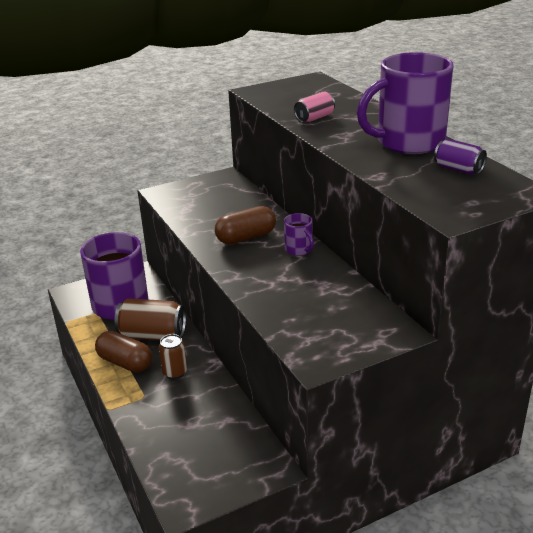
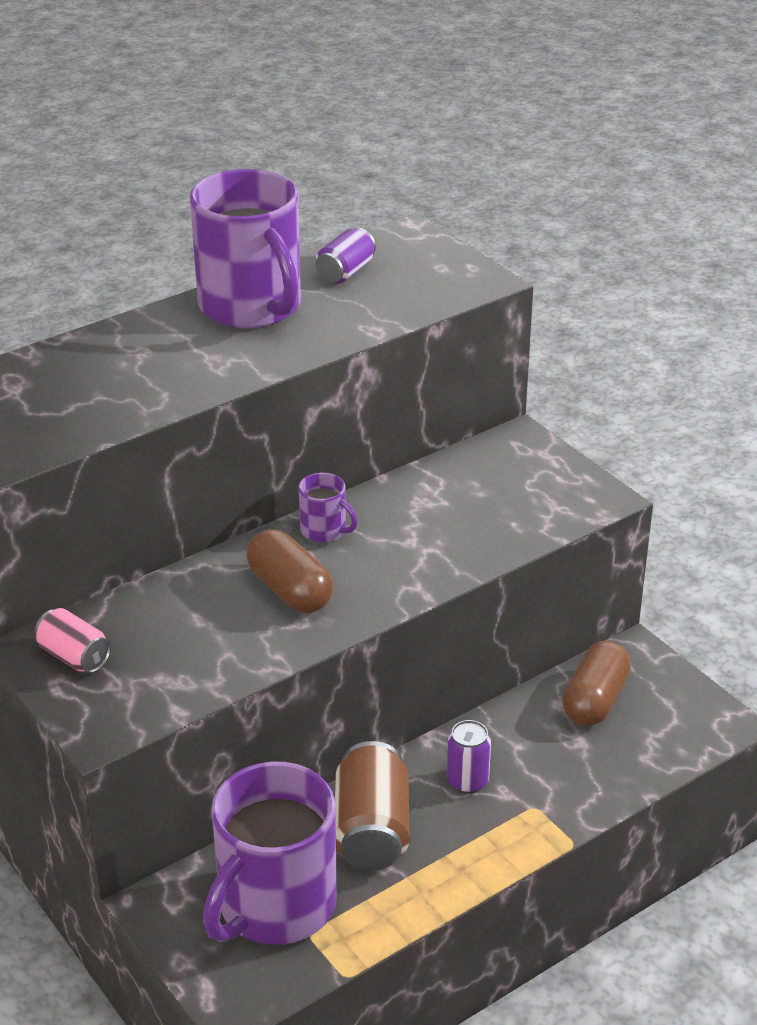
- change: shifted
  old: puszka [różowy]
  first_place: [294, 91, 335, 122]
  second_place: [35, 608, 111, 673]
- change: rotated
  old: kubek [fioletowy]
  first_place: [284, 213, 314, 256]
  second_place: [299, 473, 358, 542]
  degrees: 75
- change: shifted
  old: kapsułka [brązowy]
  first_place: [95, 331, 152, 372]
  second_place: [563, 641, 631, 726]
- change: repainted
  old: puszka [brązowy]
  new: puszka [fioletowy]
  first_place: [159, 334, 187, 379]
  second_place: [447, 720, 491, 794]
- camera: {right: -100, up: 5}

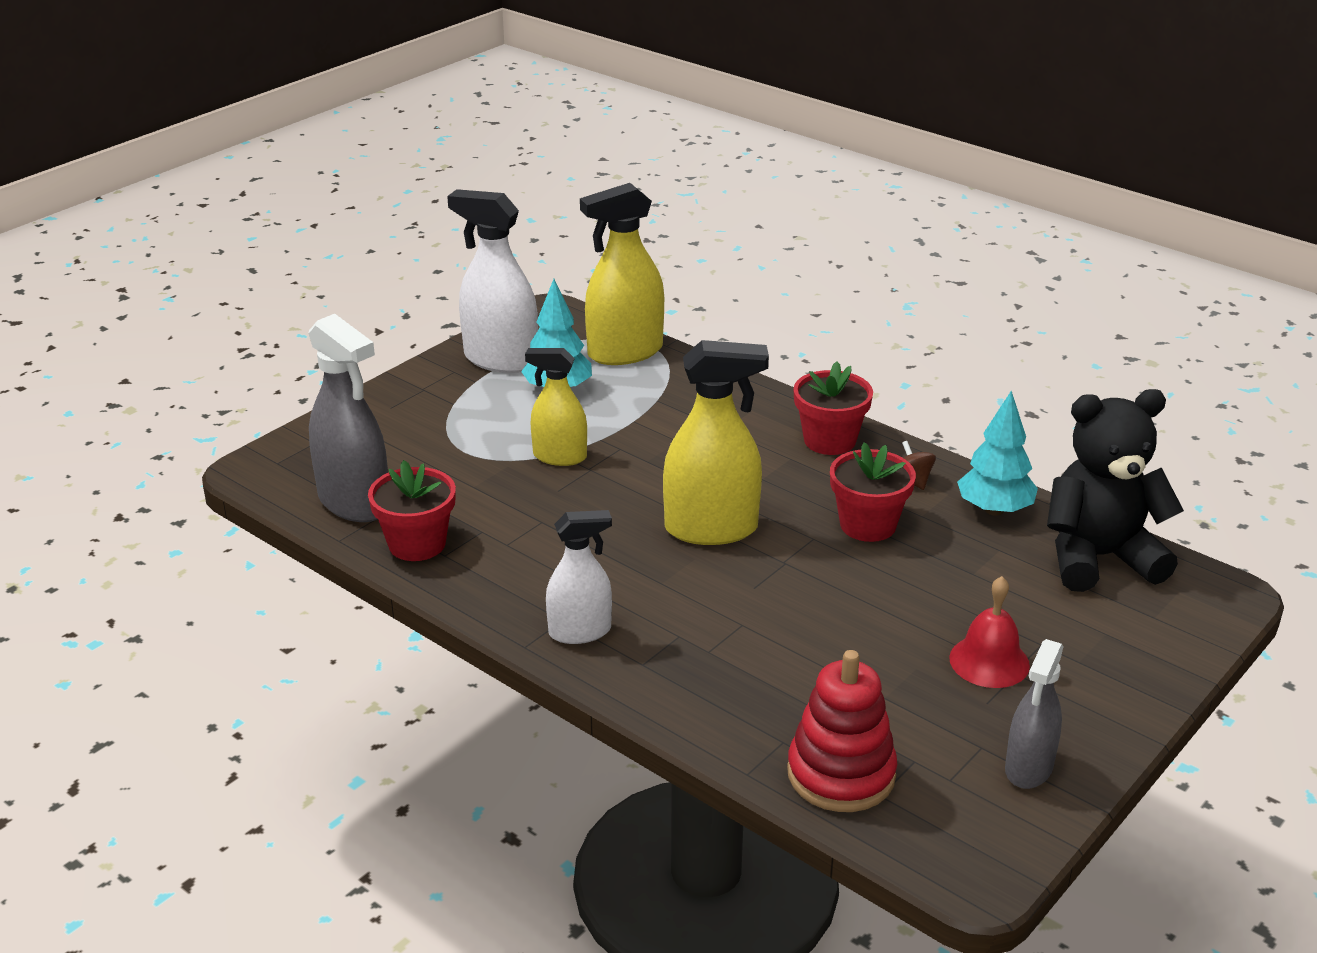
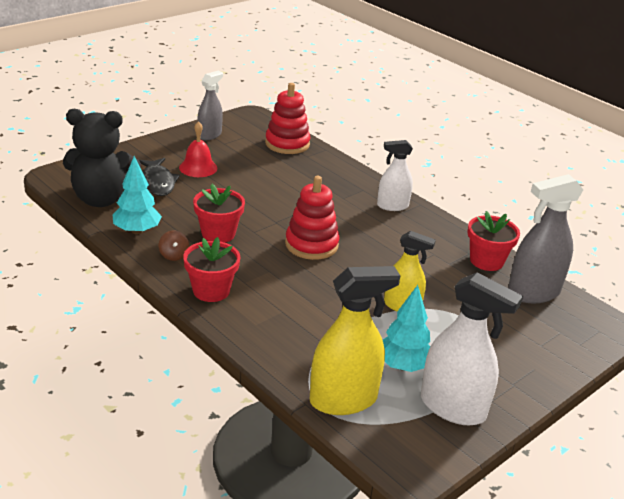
- change: rotated
  old: spryskiwacz [szary]
  first_place: [308, 314, 388, 522]
  second_place: [508, 174, 583, 303]
  degrees: -75
- change: swapped
  old: spryskiwacz [żółty]
  new: zabawka nakładanka [czerwony]
  first_place: [663, 340, 769, 545]
  second_place: [285, 176, 340, 260]
- change: new
  new: ryba [czarny]
  second_place: [139, 158, 180, 196]
- camera: {right: -175, up: 0}

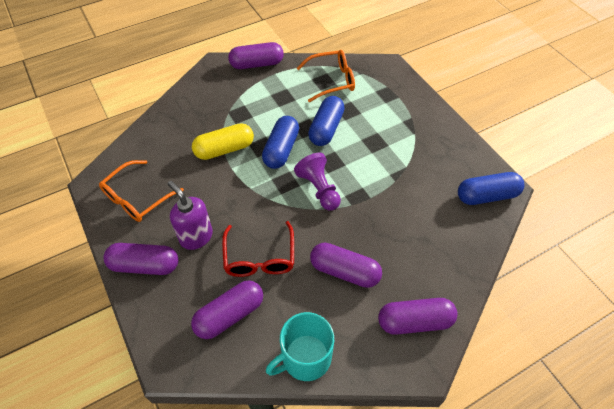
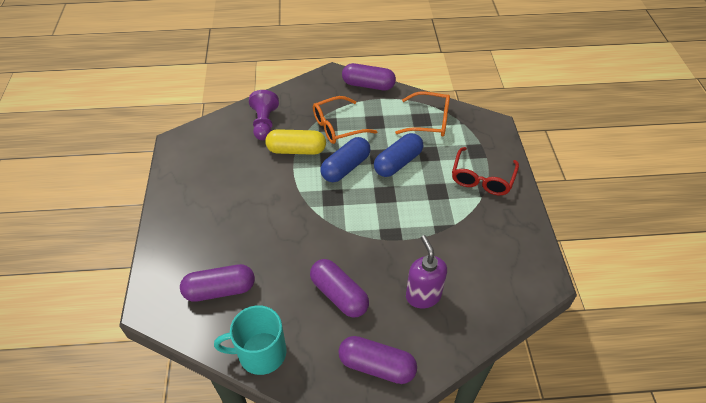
- change: shifted
  old: pionek [fioletowy]
  first_place: [294, 153, 341, 211]
  second_place: [249, 90, 279, 140]
- change: shifted
  old: okulary [pomarańczowy]
  first_place: [99, 160, 184, 222]
  second_place: [313, 96, 378, 144]
- change: gone
  old: kapsułka [niebieski]
  first_place: [458, 172, 525, 205]
- change: shifted
  old: dozownik mydła [fioletowy]
  first_place: [168, 181, 213, 250]
  second_place: [406, 235, 447, 308]
- change: shifted
  old: okulary [czerwony]
  first_place: [222, 221, 294, 277]
  second_place: [452, 147, 519, 195]
- change: gone
  old: kapsułka [fioletowy]
  first_place: [104, 243, 178, 275]
- camera: {right: 25, up: -5}

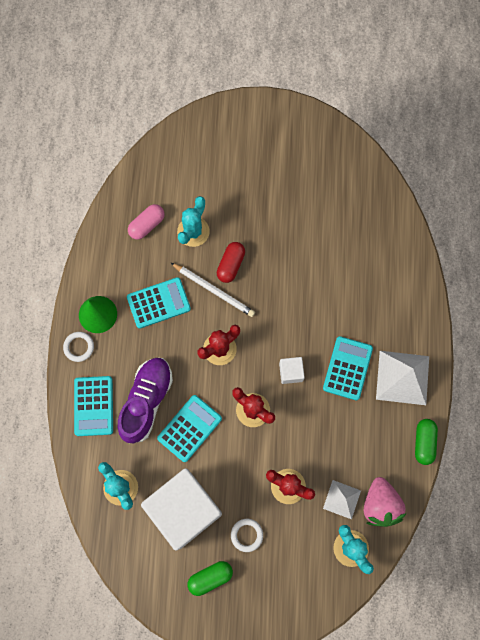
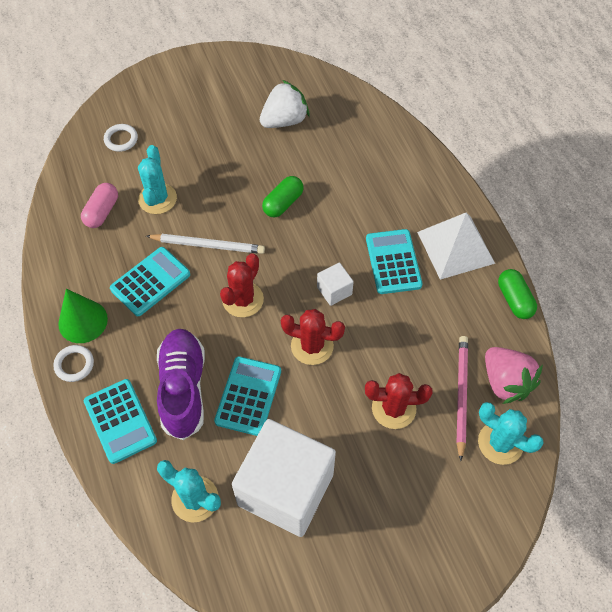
- change: gone
  old: kapsułka [czerwony]
  first_place: [217, 242, 245, 283]
- change: swapped
  old: piramida [biały]
  new: ołówek [różowy]
  first_place: [323, 480, 361, 519]
  second_place: [457, 336, 468, 461]
- change: shifted
  old: pierścień [biały]
  first_place: [231, 519, 263, 552]
  second_place: [104, 124, 138, 152]
- change: shifted
  old: kapsułka [zielony]
  first_place: [188, 561, 233, 596]
  second_place: [262, 176, 304, 217]
- change: new
  new: truskawka [biały]
  second_place: [260, 80, 310, 128]
- camera: {right: -25, up: -15}

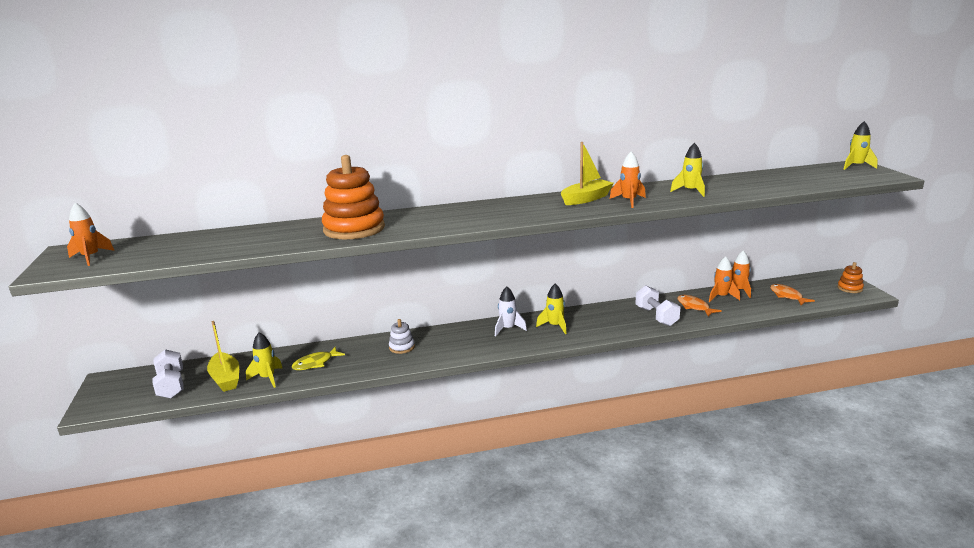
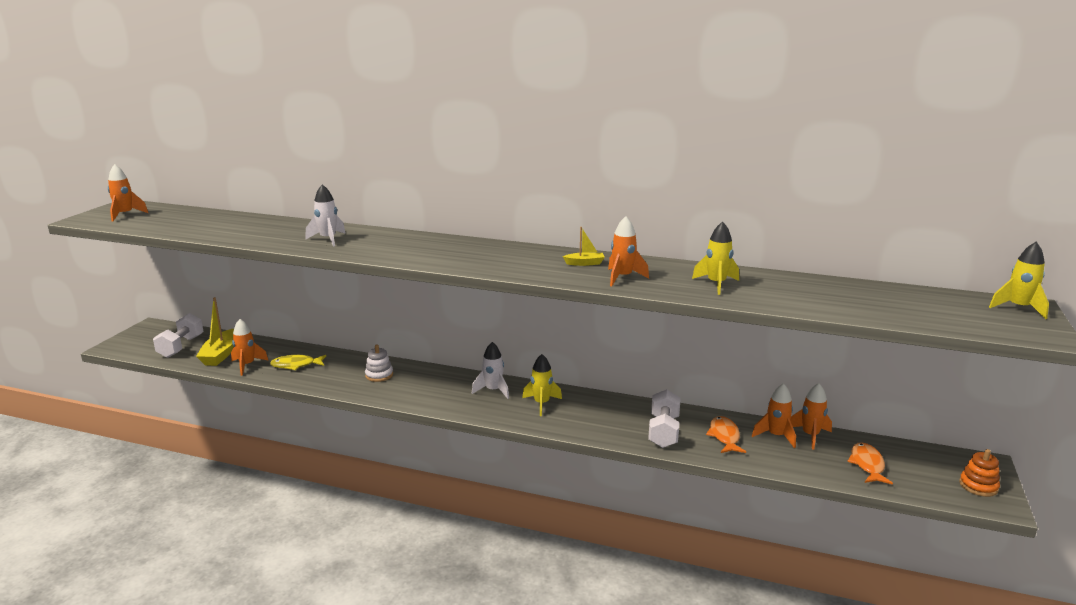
- change: scaled
  old: łódka [żółty]
  first_place: [561, 142, 614, 205]
  second_place: [563, 227, 605, 266]
  factor: 0.53
- change: swapped
  old: zabawka nakładanka [pomarańczowy]
  new: rakieta [biały]
  first_place: [322, 155, 385, 239]
  second_place: [306, 184, 346, 247]
- change: repainted
  old: rakieta [żółty]
  new: rakieta [pomarańczowy]
  first_place: [246, 332, 282, 388]
  second_place: [231, 319, 269, 376]
- camera: {right: 30, up: 0}

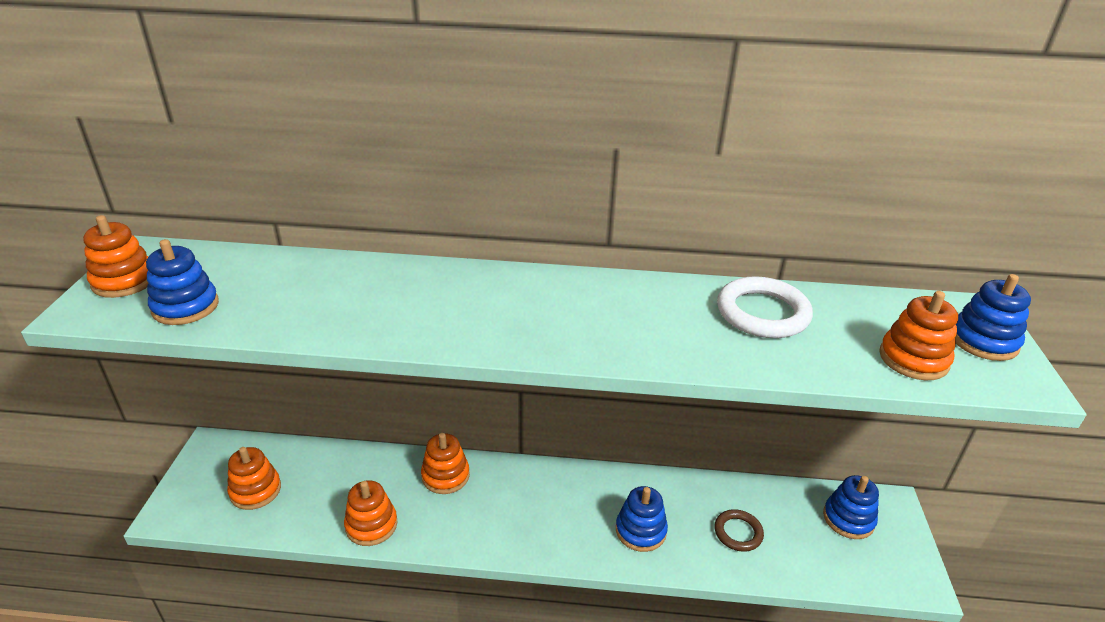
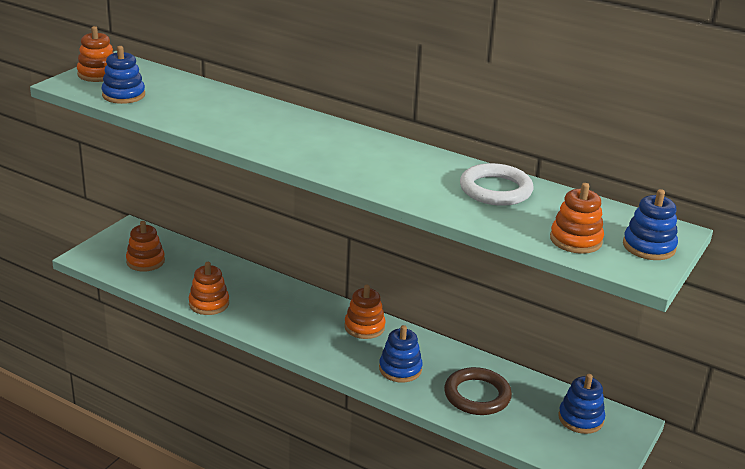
- change: shifted
  old: zabawka nakładanka [pomarańczowy]
  first_place: [421, 433, 470, 494]
  second_place: [344, 285, 386, 339]
- change: scaled
  old: pierścień [brązowy]
  first_place: [714, 509, 764, 552]
  second_place: [444, 367, 512, 415]
  factor: 1.59
- camera: {right: 25, up: -5}

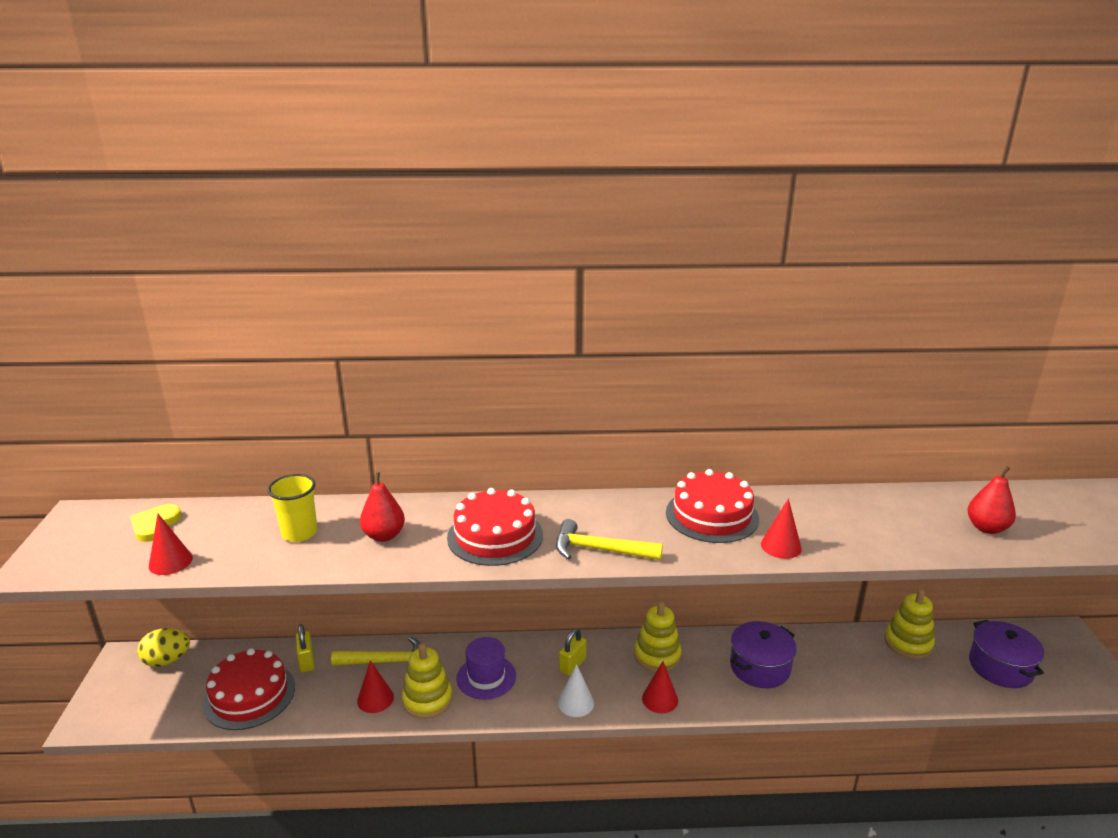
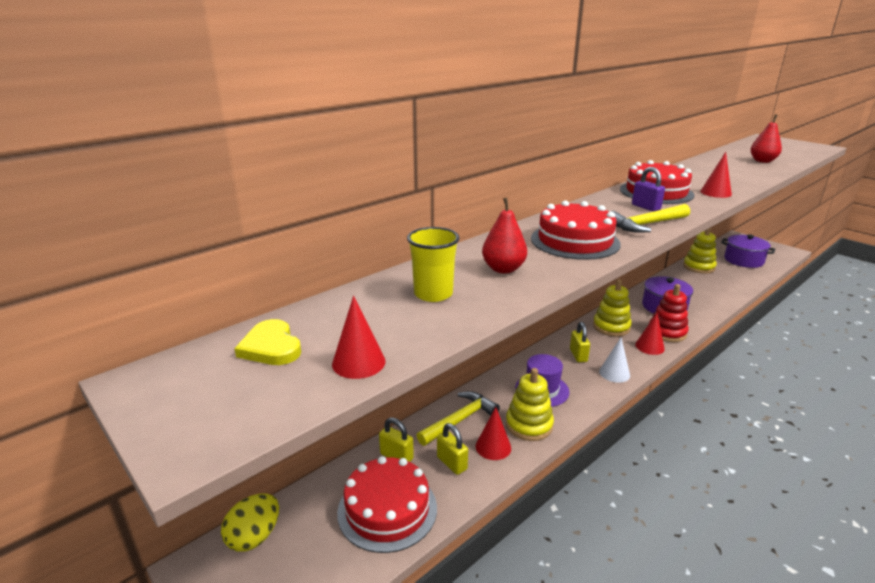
- change: new
  new: kłódka [fioletowy]
  second_place: [632, 167, 665, 212]
- change: new
  new: zabawka nakładanka [czerwony]
  second_place: [649, 284, 689, 342]
- change: new
  new: kłódka [żółty]
  second_place: [437, 423, 468, 475]
- camera: {right: -40, up: 0}

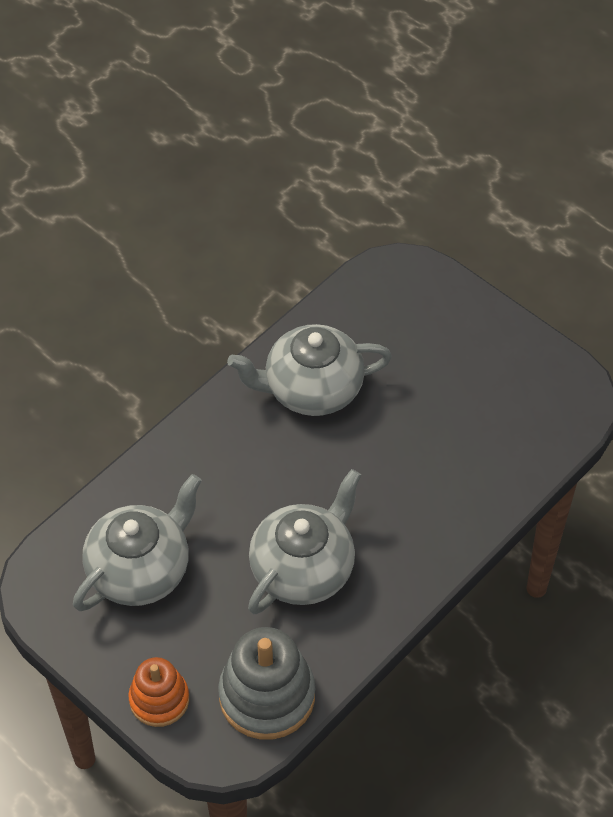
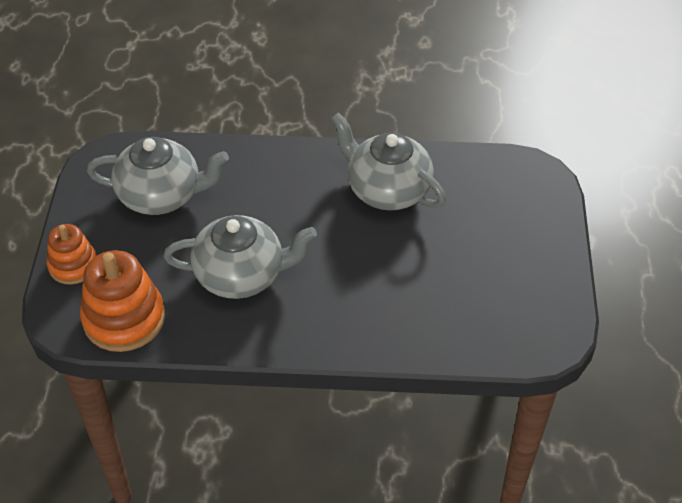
- change: repainted
  old: zabawka nakładanka [szary]
  new: zabawka nakładanka [pomarańczowy]
  first_place: [218, 627, 315, 740]
  second_place: [80, 250, 165, 352]
- camera: {right: 50, up: -5}

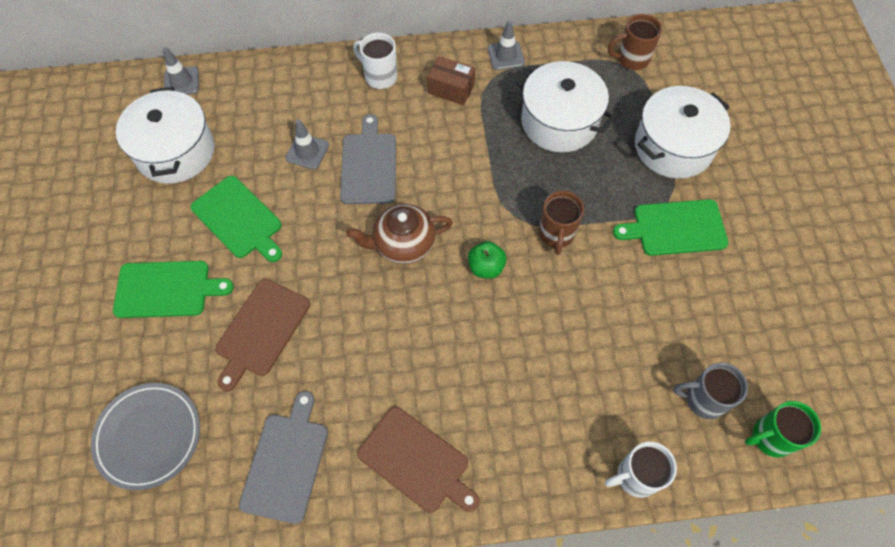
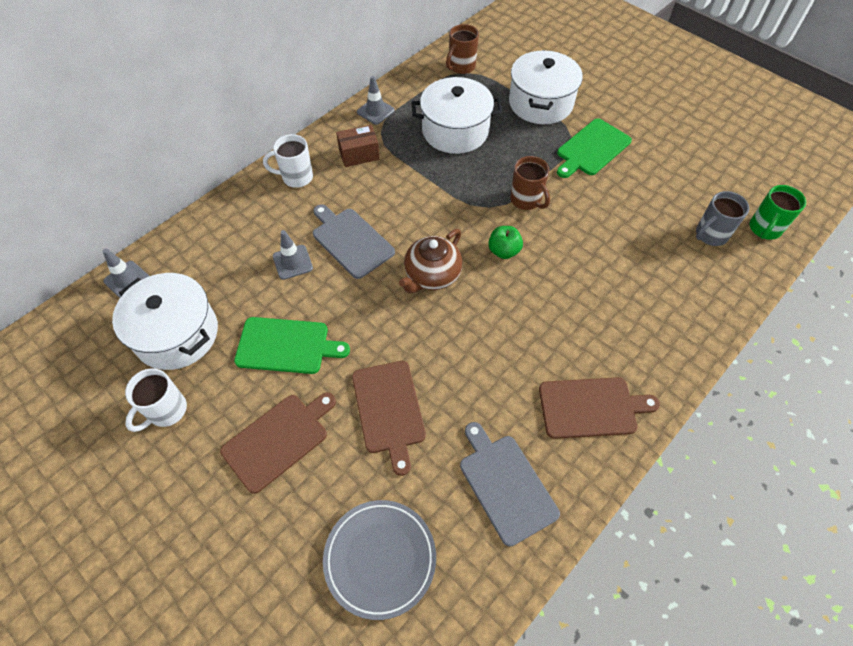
- change: repainted
  old: deska do krojenia [zielony]
  new: deska do krojenia [brązowy]
  first_place: [113, 261, 234, 318]
  second_place: [220, 392, 336, 494]
- change: shifted
  old: kubek [biały]
  first_place: [605, 442, 677, 498]
  second_place: [125, 368, 187, 432]
- camera: {right: -40, up: -5}

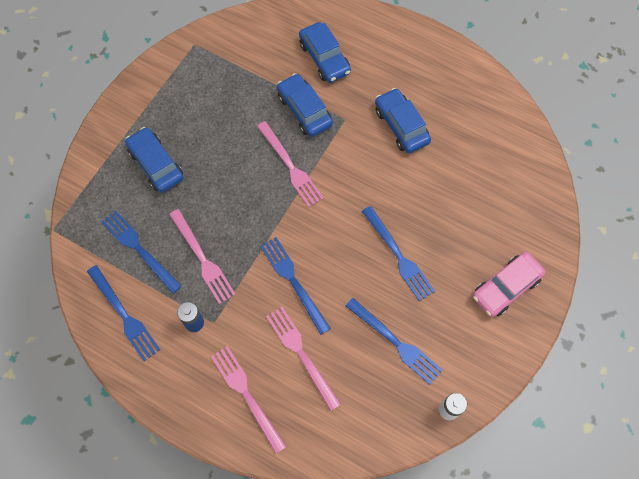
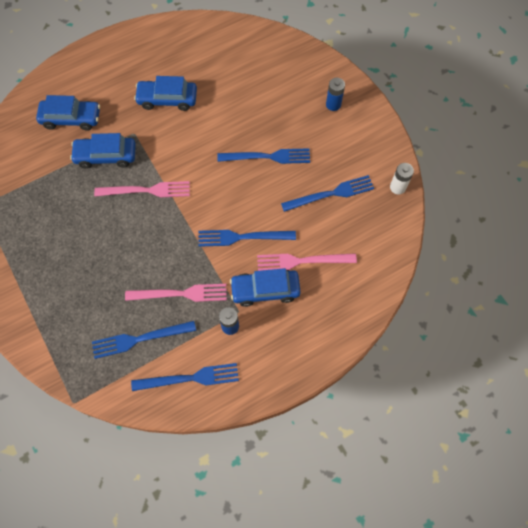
- change: shifted
  old: samochód [niebieski]
  first_place: [125, 127, 183, 193]
  second_place: [230, 268, 301, 307]
- change: swapped
  old: samochód [różowy]
  new: bateria [niebieski]
  first_place: [473, 252, 546, 317]
  second_place: [326, 78, 345, 111]
- change: gone
  old: widelec [różowy]
  first_place: [211, 346, 287, 454]
- camera: {right: -60, up: 0}

